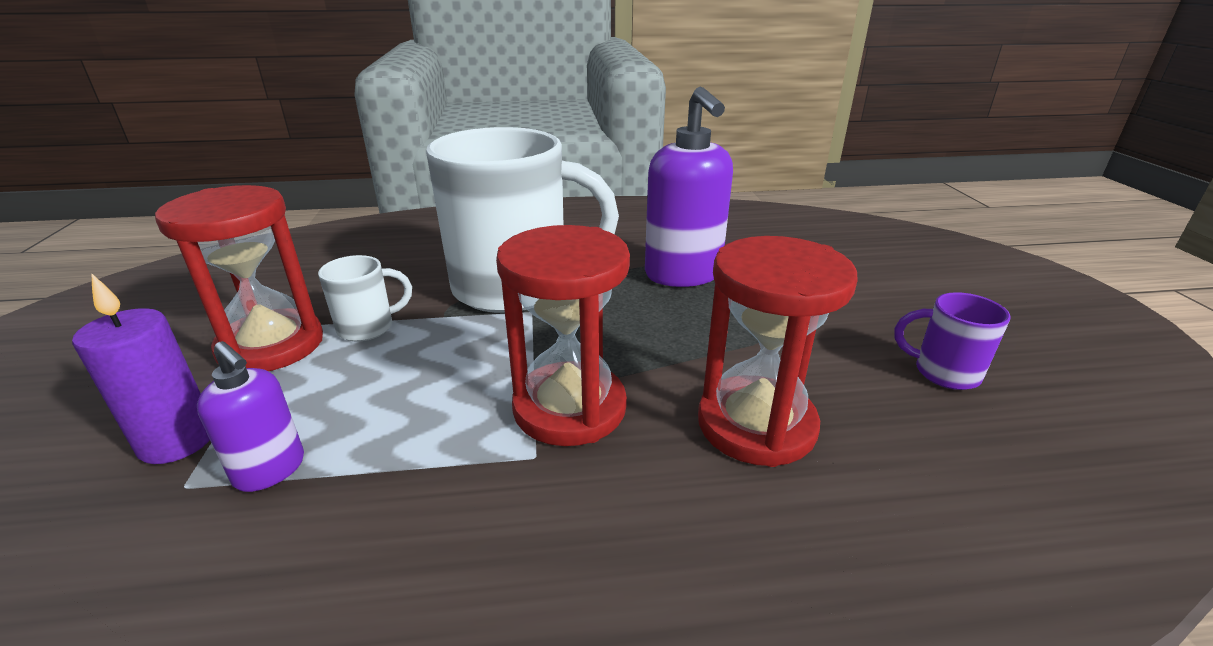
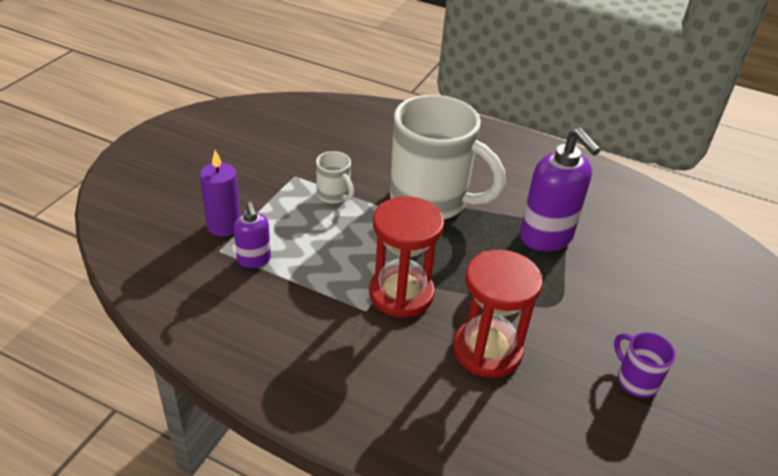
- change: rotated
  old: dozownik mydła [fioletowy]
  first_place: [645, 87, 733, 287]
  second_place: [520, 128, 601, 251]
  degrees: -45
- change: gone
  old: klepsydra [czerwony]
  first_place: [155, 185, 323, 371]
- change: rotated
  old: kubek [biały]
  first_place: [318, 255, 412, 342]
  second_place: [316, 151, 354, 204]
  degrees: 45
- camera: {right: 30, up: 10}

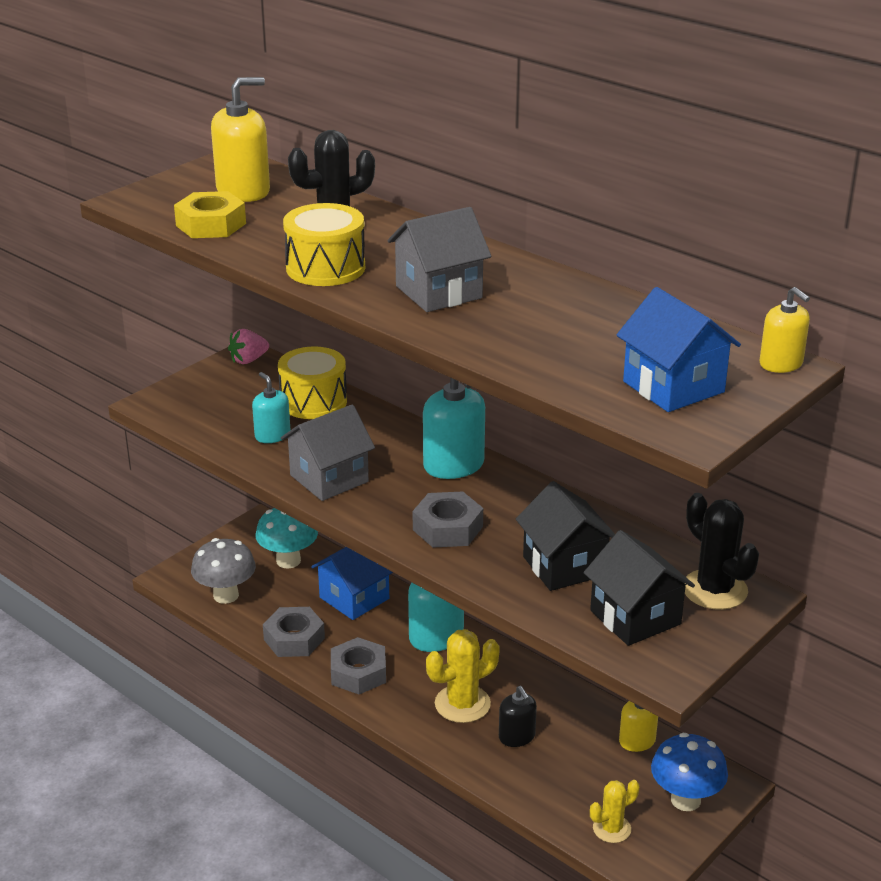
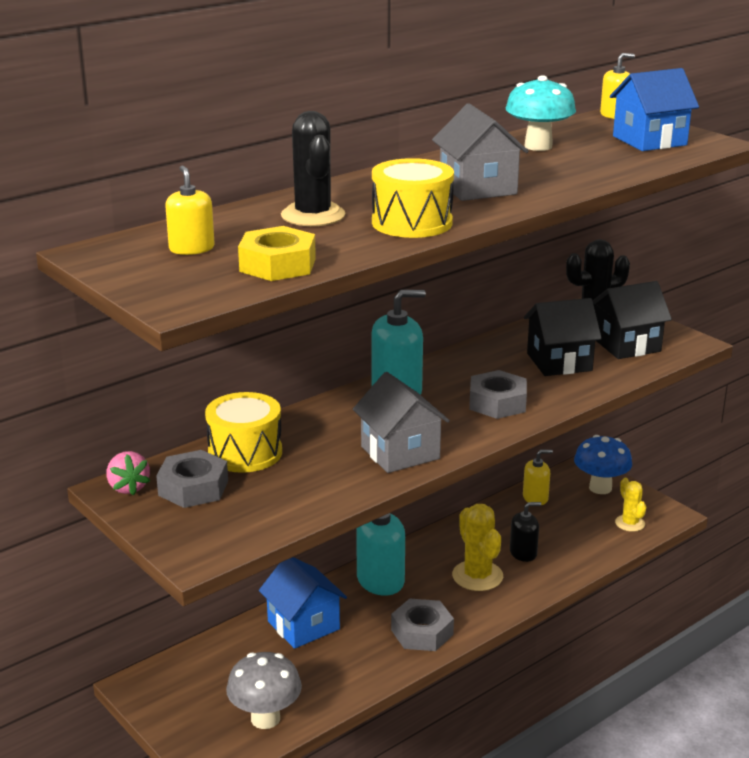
- change: scaled
  old: dozownik mydła [żółty]
  first_place: [211, 77, 270, 202]
  second_place: [165, 166, 215, 255]
  factor: 0.6
- change: gone
  old: dozownik mydła [turkusowy]
  first_place: [252, 372, 290, 443]
- change: shifted
  old: grzyb [turkusowy]
  first_place: [256, 508, 318, 569]
  second_place: [506, 75, 576, 151]
- change: shifted
  old: nakrętka [szary]
  first_place: [263, 607, 325, 657]
  second_place: [156, 450, 228, 508]
- camera: {right: -80, up: -5}

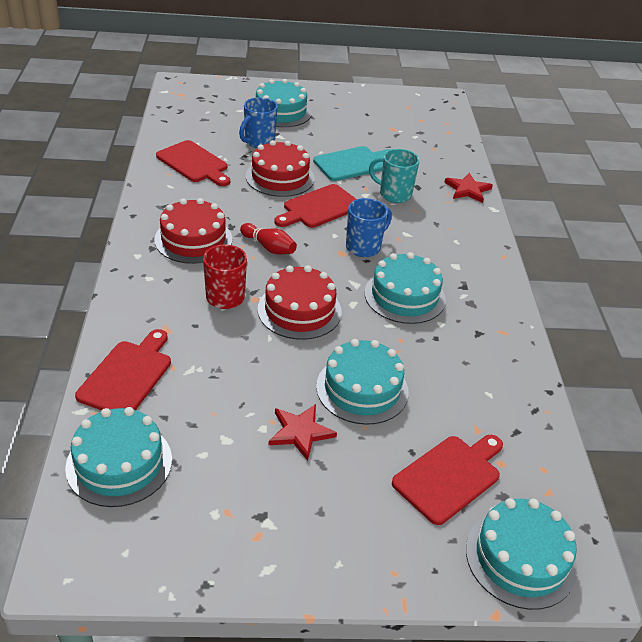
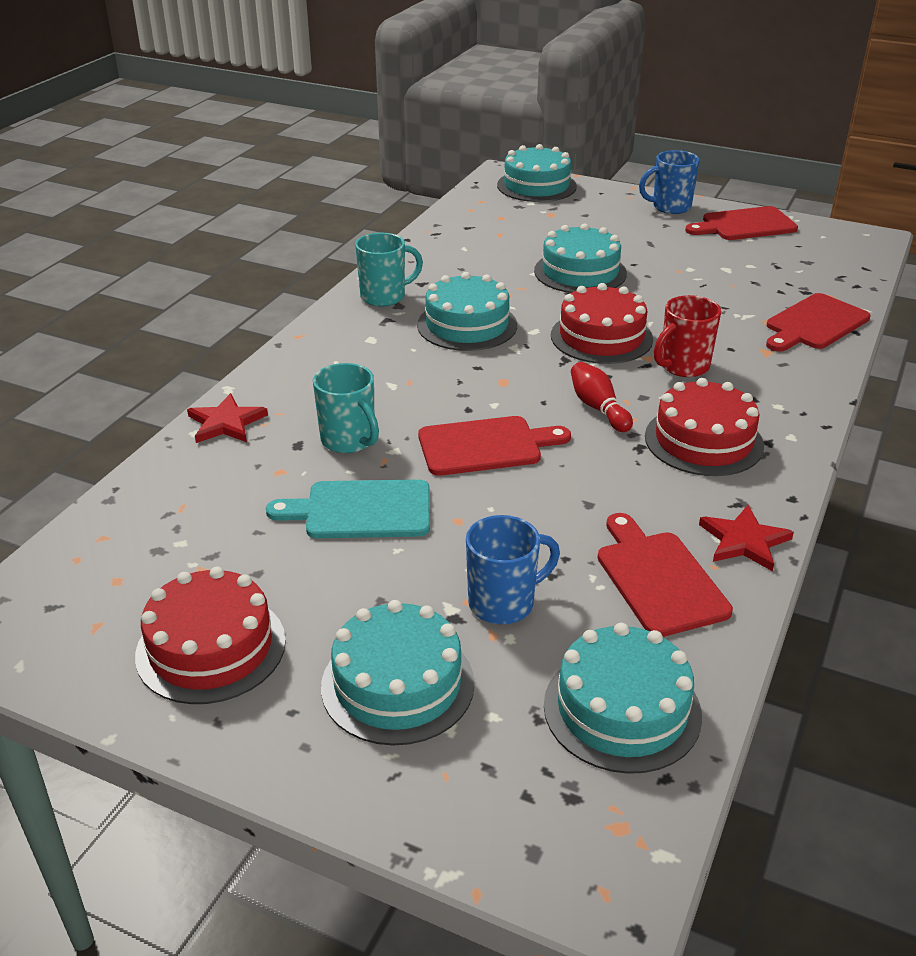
- change: shifted
  old: tort [czerwony]
  first_place: [246, 140, 315, 197]
  second_place: [135, 567, 286, 704]
- change: shifted
  old: kubek [niebieski]
  first_place: [346, 198, 392, 257]
  second_place: [639, 150, 700, 214]
- change: shifted
  old: gwiazda [czerwony]
  first_place: [269, 404, 337, 461]
  second_place: [699, 505, 794, 571]
- change: shifted
  old: tort [turkusowy]
  first_place: [65, 407, 172, 507]
  second_place: [544, 623, 702, 774]
- change: shifted
  old: deska do krojenia [czerwony]
  first_place: [392, 435, 503, 525]
  second_place: [685, 206, 798, 240]
- change: new
  new: kubek [turkusowy]
  second_place: [355, 233, 423, 307]
- camera: {right: -150, up: -5}

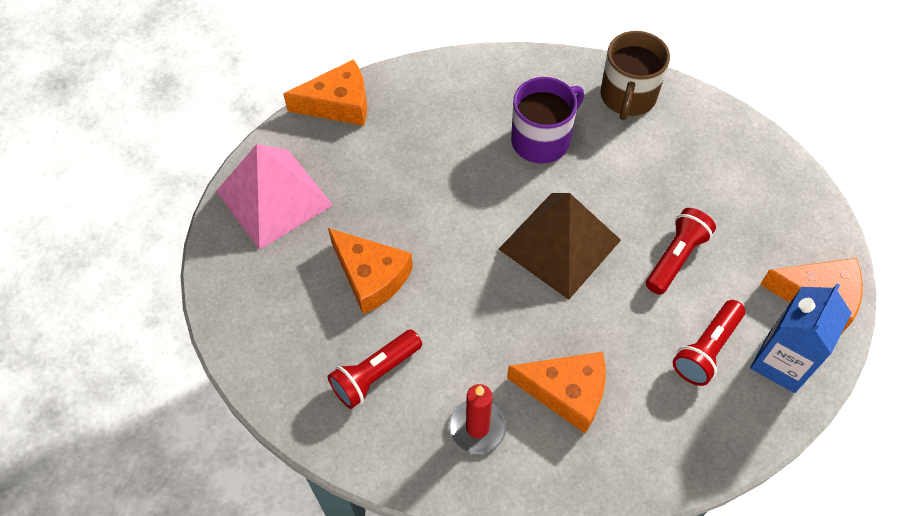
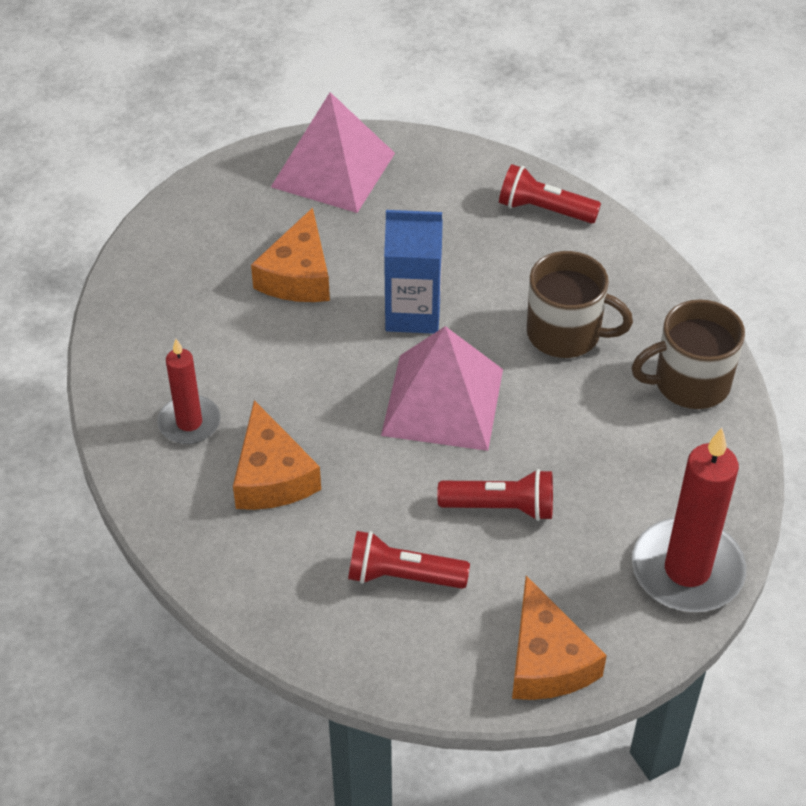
- change: gone
  old: ser [pomarańczowy]
  first_place: [283, 59, 367, 126]
- change: repainted
  old: kubek [fioletowy]
  new: kubek [brązowy]
  first_place: [511, 77, 584, 164]
  second_place: [527, 251, 633, 358]
- change: repainted
  old: piramida [brązowy]
  new: piramida [różowy]
  first_place: [499, 193, 621, 300]
  second_place: [381, 326, 503, 451]
- change: shifted
  old: karton mleka [niebieski]
  first_place: [750, 283, 851, 393]
  second_place: [384, 210, 443, 334]
- change: shifted
  old: latarka [czerwony]
  first_place: [328, 329, 422, 409]
  second_place: [499, 164, 601, 224]
- change: new
  new: świeca [czerwony]
  second_place: [632, 428, 746, 612]
- camera: {right: 60, up: -10}

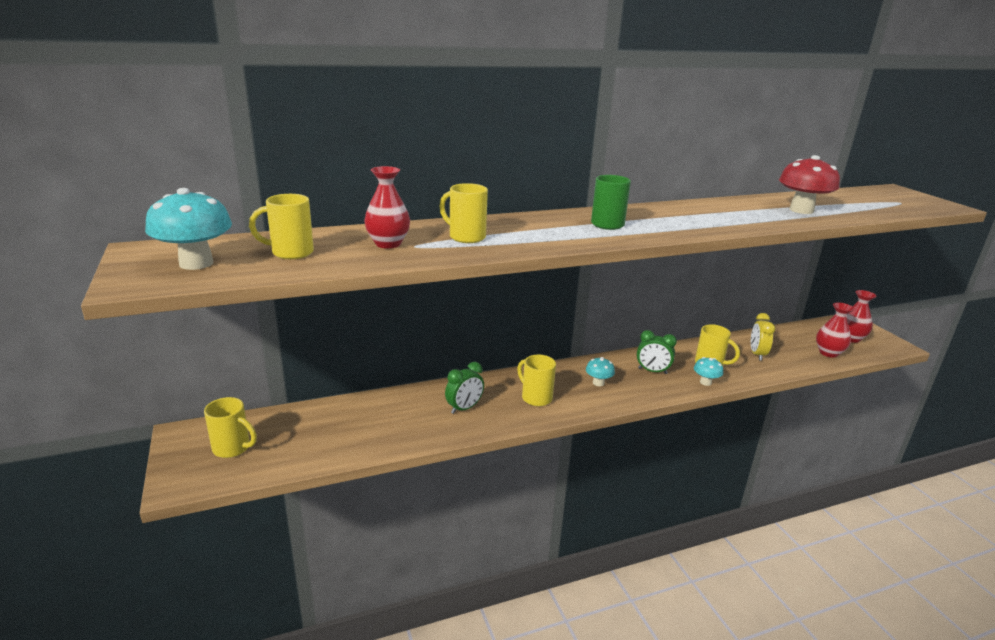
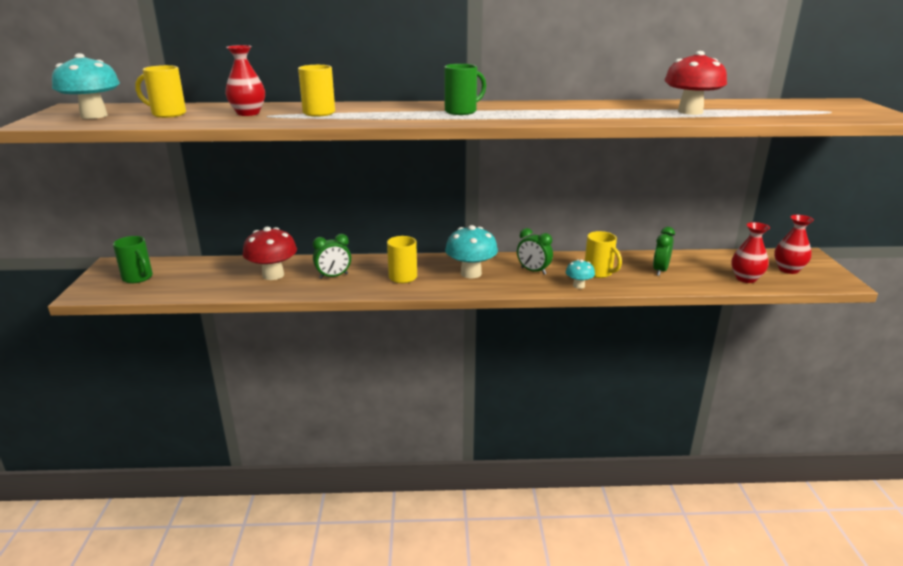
- change: repainted
  old: budzik [żółty]
  new: budzik [zielony]
  first_place: [751, 313, 775, 361]
  second_place: [653, 227, 675, 276]
- change: scaled
  old: grzyb [turkusowy]
  first_place: [586, 357, 615, 386]
  second_place: [445, 225, 498, 278]
  factor: 1.87
- change: repainted
  old: kubek [żółty]
  new: kubek [zielony]
  first_place: [204, 397, 257, 458]
  second_place: [113, 236, 153, 283]
- change: new
  new: grzyb [czerwony]
  second_place: [243, 227, 297, 280]
- camera: {right: 20, up: 0}

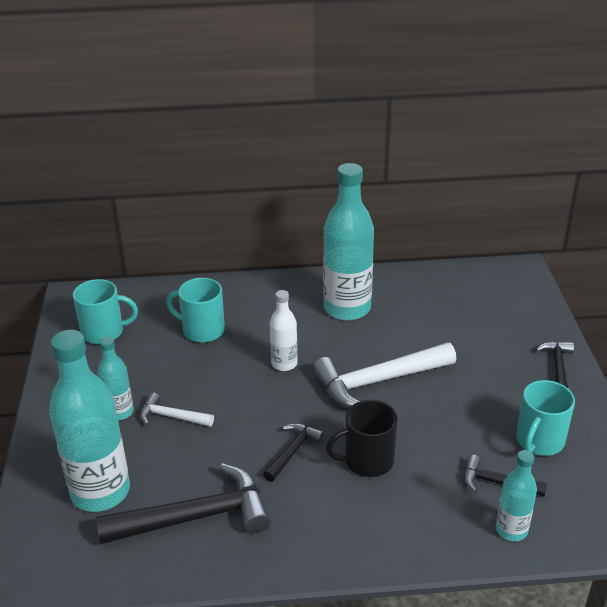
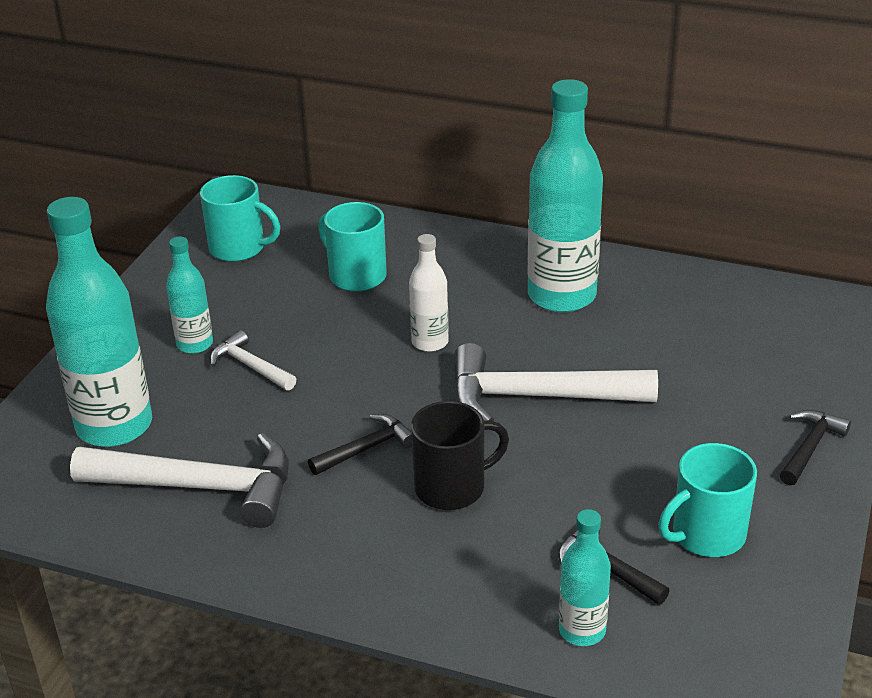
- change: rotated
  old: kubek [czarny]
  first_place: [326, 400, 398, 477]
  second_place: [411, 401, 509, 510]
  degrees: 150
- change: repainted
  old: młotek [czarny]
  new: młotek [biały]
  first_place: [96, 463, 271, 544]
  second_place: [70, 433, 289, 528]
- camera: {right: 25, up: 0}

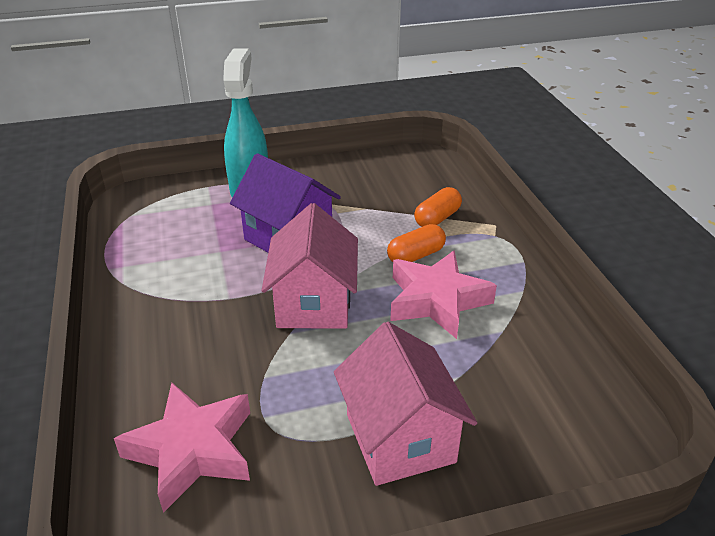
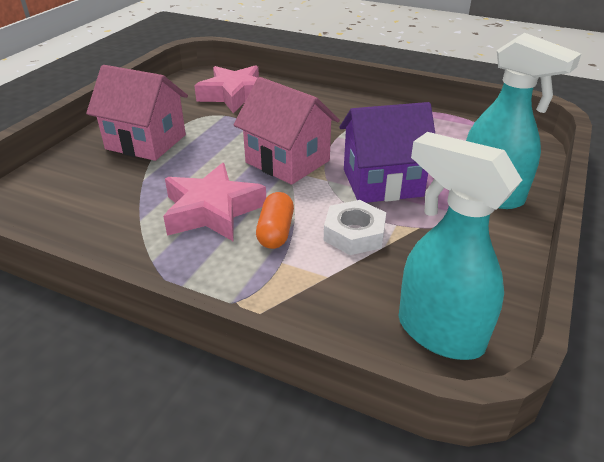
- change: gone
  old: kapsułka [pomarańczowy]
  first_place: [414, 187, 462, 227]
- change: new
  new: spryskiwacz [turkusowy]
  second_place: [399, 132, 522, 360]
- change: new
  new: nakrętka [biały]
  second_place: [324, 200, 386, 255]
- camera: {right: 130, up: 0}

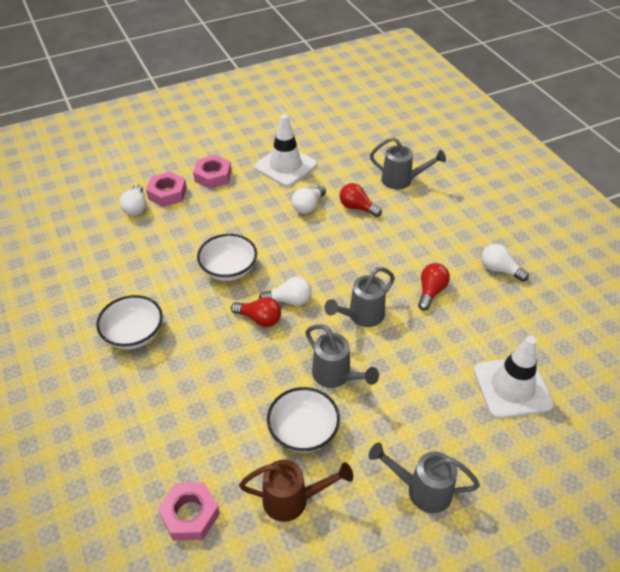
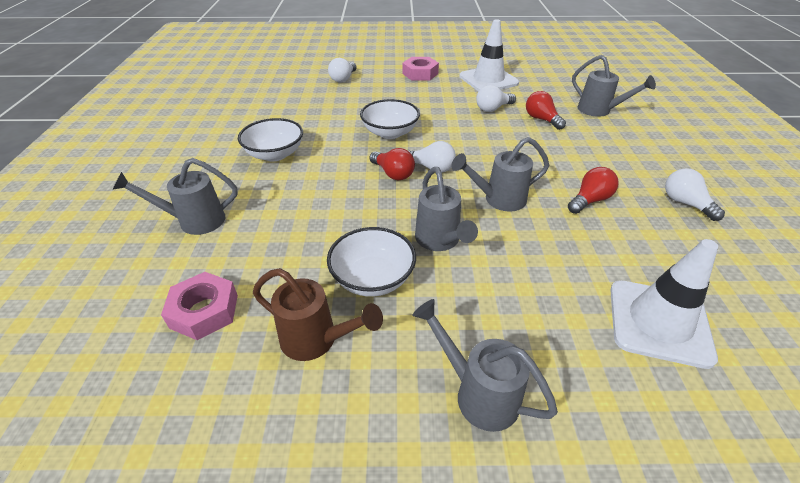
- change: gone
  old: nakrętka [różowy]
  first_place: [146, 171, 187, 207]
- change: new
  new: konewka [szary]
  second_place: [112, 158, 238, 235]
- camera: {right: 25, up: -5}

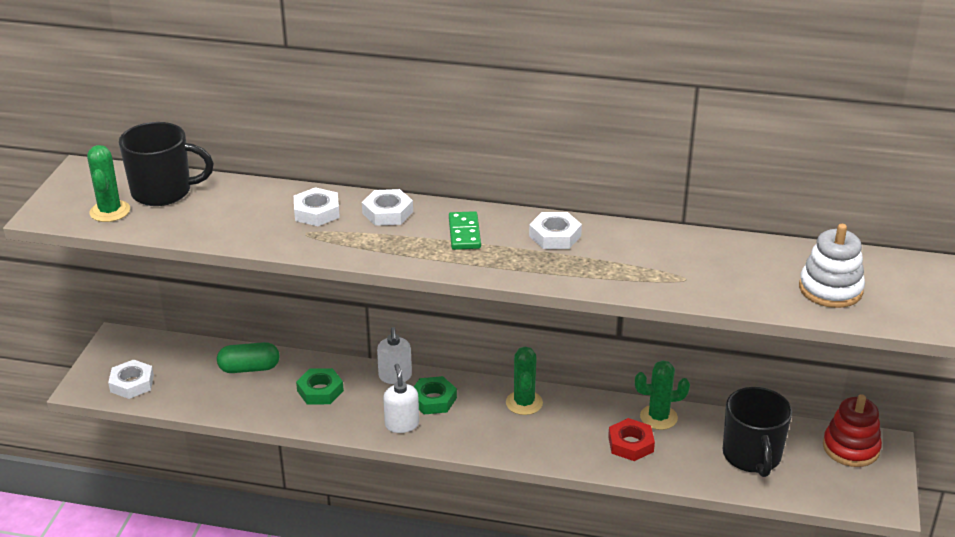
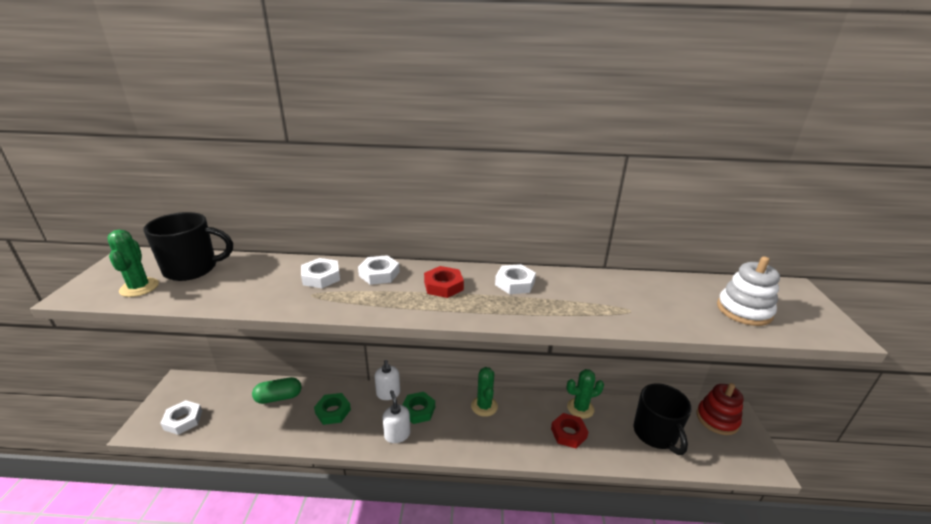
- change: swapped
  old: kostka domina [zielony]
  new: nakrętka [czerwony]
  first_place: [449, 211, 481, 250]
  second_place: [424, 266, 464, 298]
- camera: {right: -10, up: -5}

